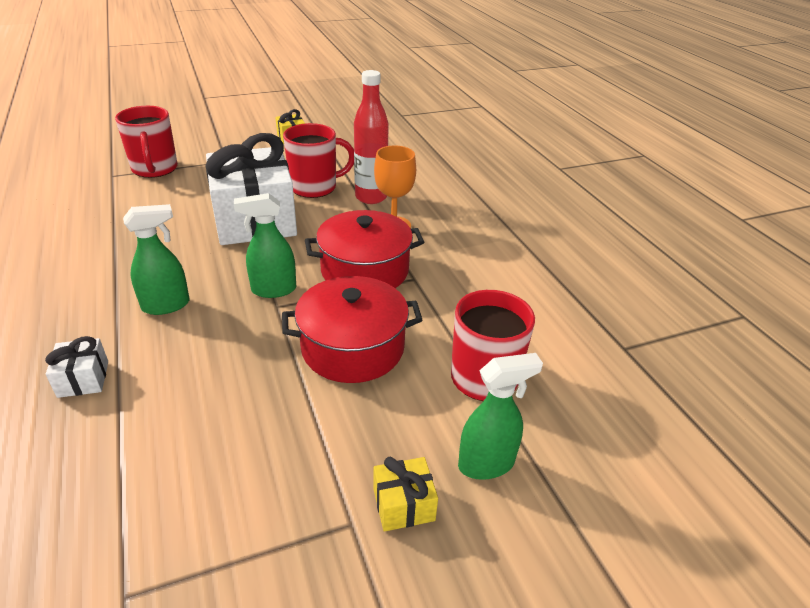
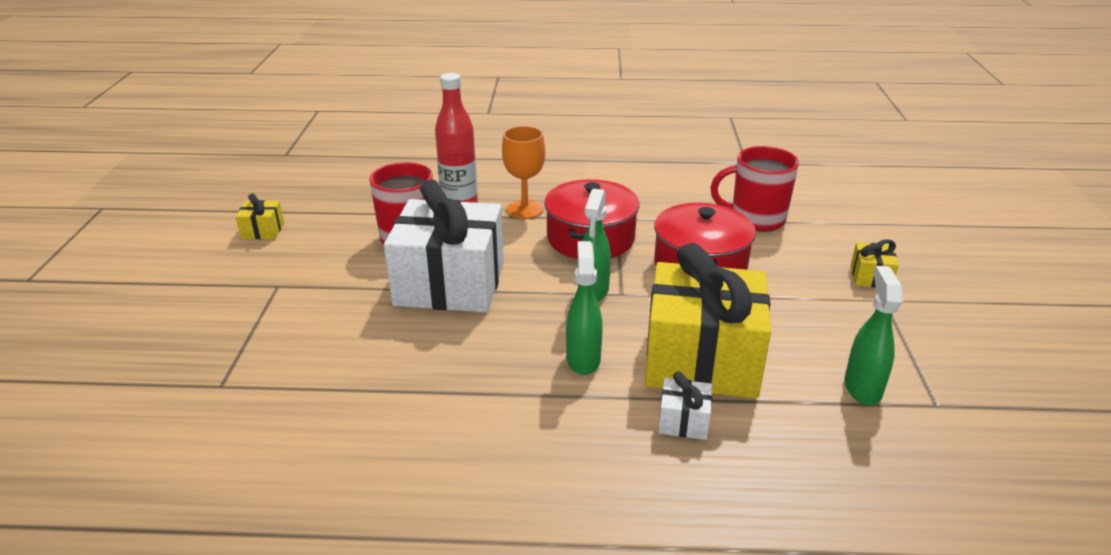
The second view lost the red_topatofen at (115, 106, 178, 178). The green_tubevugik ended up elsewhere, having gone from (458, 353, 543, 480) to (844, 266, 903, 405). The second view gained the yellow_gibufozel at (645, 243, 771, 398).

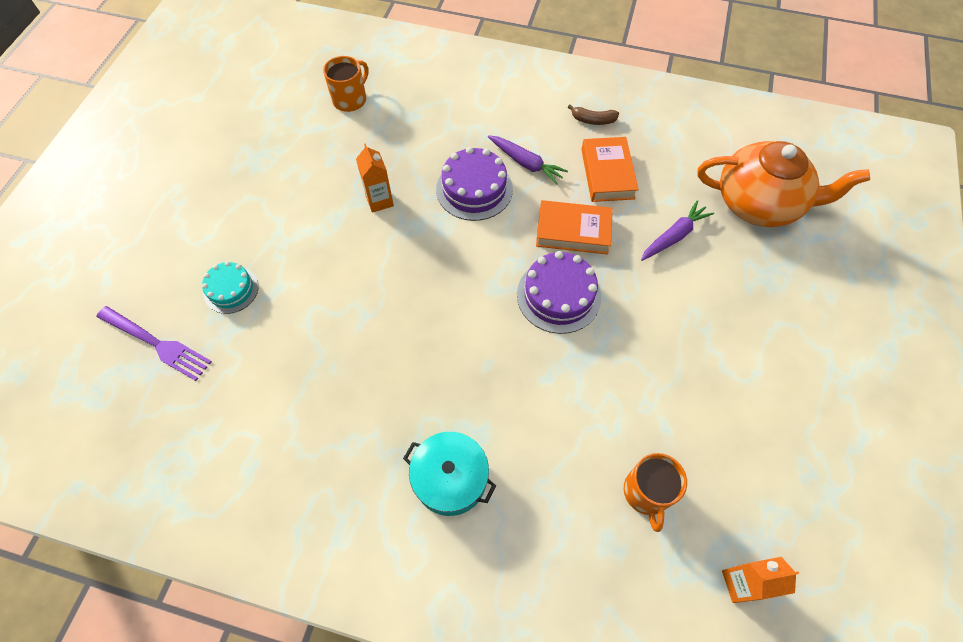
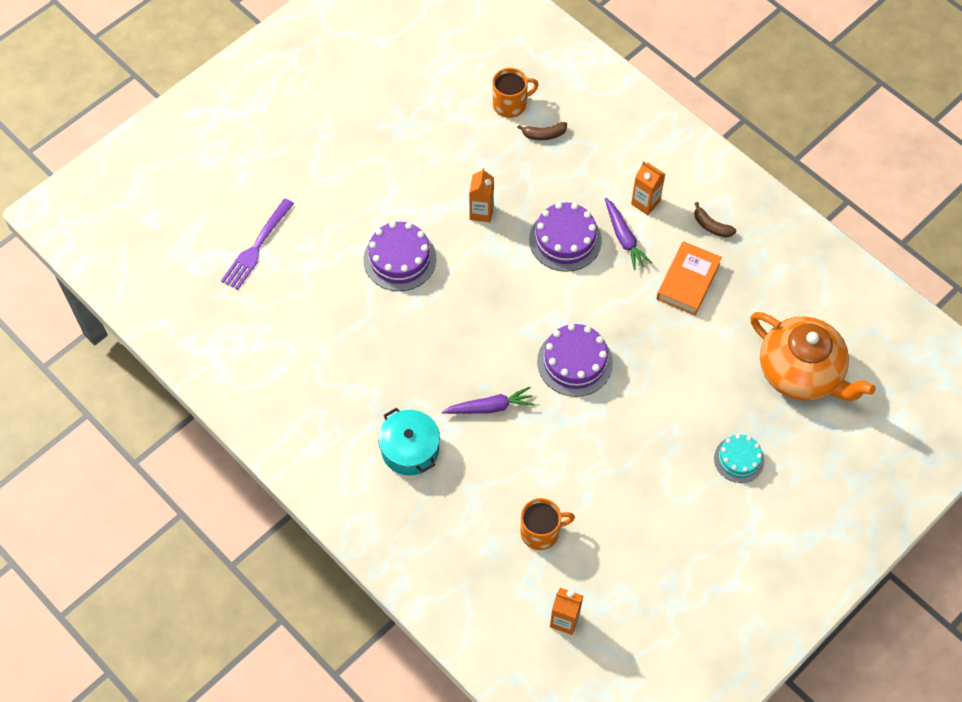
The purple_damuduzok at (96, 306, 212, 381) ended up facing another way, 60 degrees clockwise from before. The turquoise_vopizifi ended up elsewhere, having gone from (202, 261, 259, 314) to (714, 434, 764, 483). The second view lost the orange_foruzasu at (536, 200, 613, 254). The orange_topatofen at (624, 453, 687, 532) ended up facing another way, 135 degrees counterclockwise from before. The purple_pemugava ended up elsewhere, having gone from (641, 200, 714, 261) to (442, 387, 535, 414). The second view gained the purple_vopizifi at (363, 221, 436, 291). The second view gained the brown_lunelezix at (517, 122, 567, 140). The second view gained the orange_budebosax at (631, 161, 665, 215).

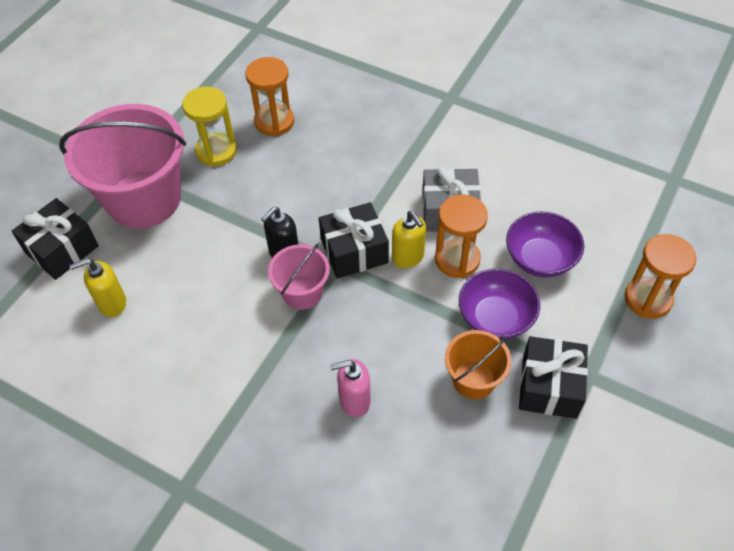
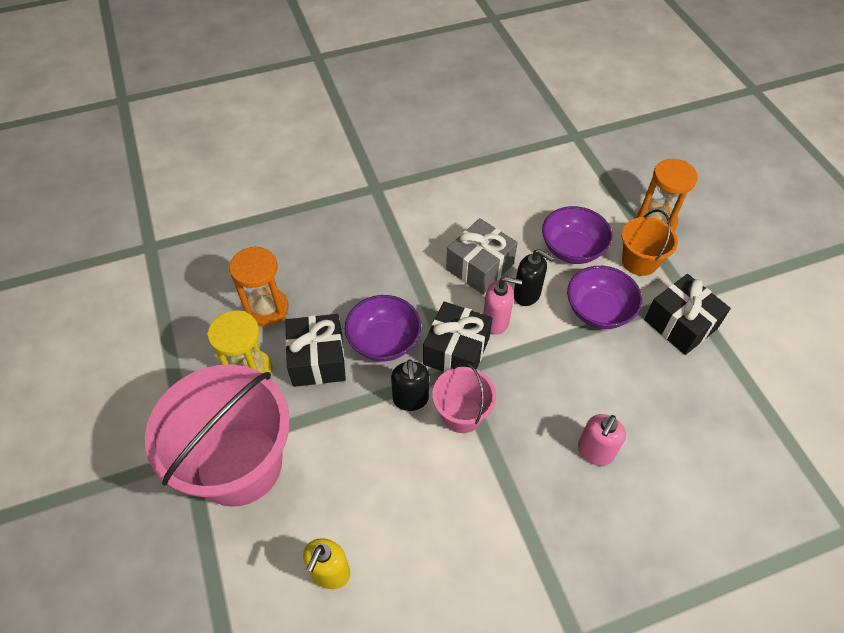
The black_gibufozel ended up elsewhere, having gone from (11, 198, 99, 280) to (285, 314, 346, 387). What was the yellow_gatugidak at (392, 211, 426, 268) turned into the pink_gatugidak at (483, 276, 522, 335). Where the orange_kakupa stood at (435, 195, 488, 278), the black_gatugidak came to stand at (514, 249, 554, 306). The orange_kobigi ended up elsewhere, having gone from (445, 330, 512, 400) to (622, 210, 678, 276). The second view gained the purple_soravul at (345, 295, 421, 361).

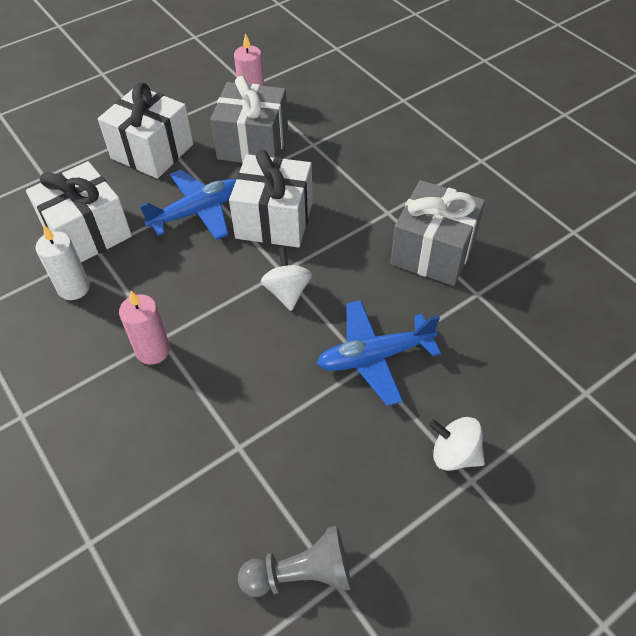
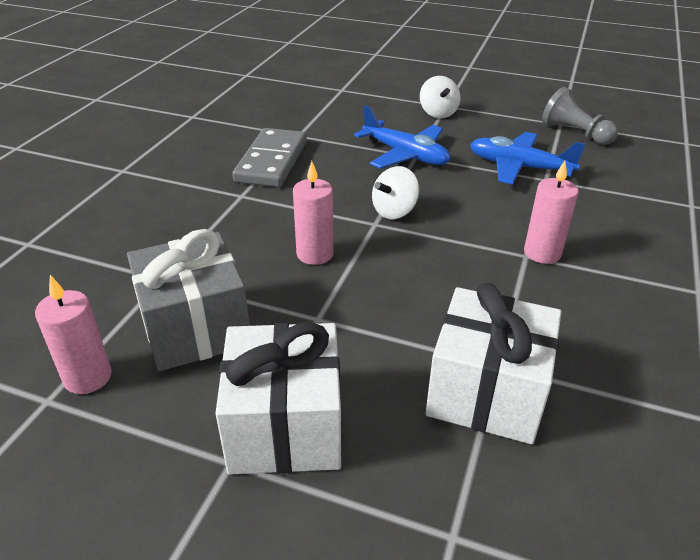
The second view lost the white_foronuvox at (36, 225, 90, 300). The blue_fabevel ended up elsewhere, having gone from (139, 169, 236, 240) to (470, 132, 585, 185). Where the white_gibufozel stood at (229, 150, 313, 248), the pink_foronuvox came to stand at (293, 161, 334, 265). Where the grey_gibufozel stood at (391, 180, 485, 286), the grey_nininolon came to stand at (232, 128, 307, 187).

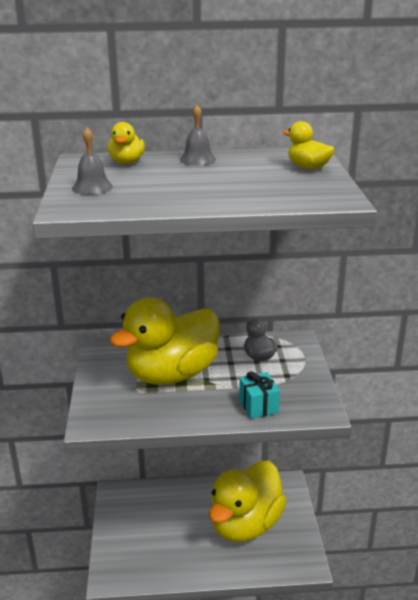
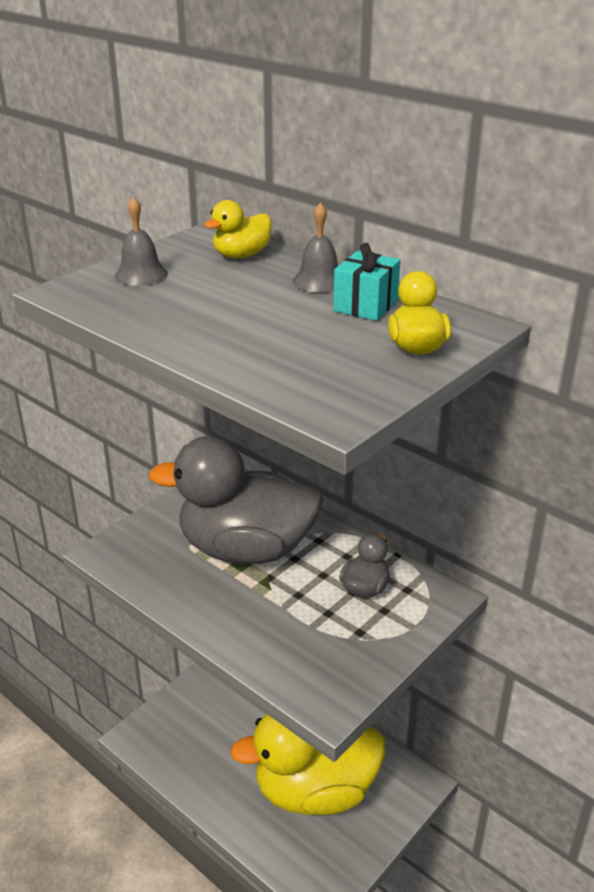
What was the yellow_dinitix at (110, 297, 219, 385) turned into the grey_dinitix at (149, 436, 324, 564). The turquoise_gibufozel ended up elsewhere, having gone from (239, 372, 280, 419) to (333, 243, 400, 321).

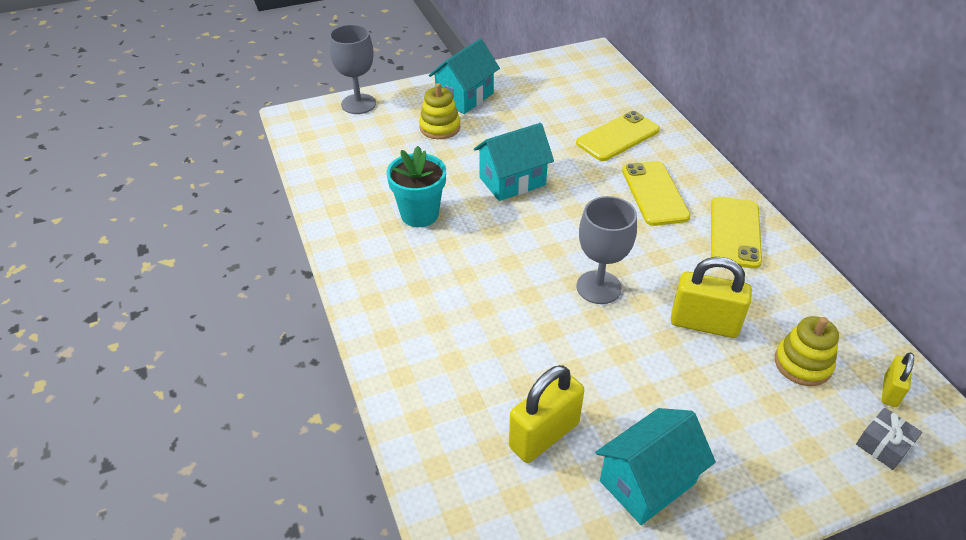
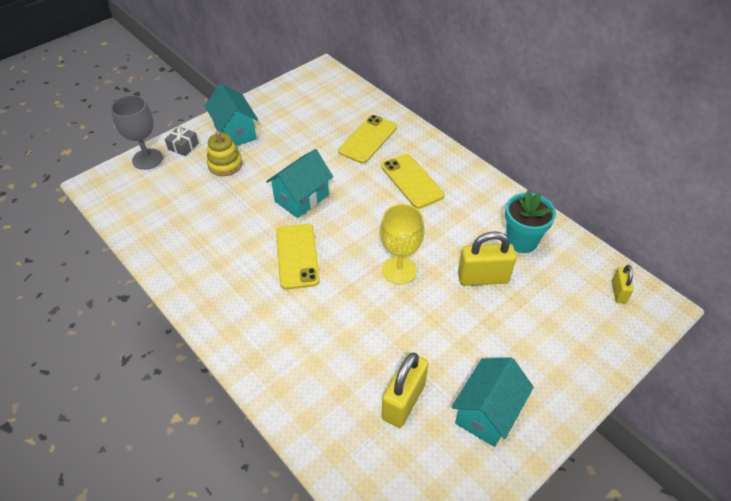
The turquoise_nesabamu ended up elsewhere, having gone from (386, 146, 446, 227) to (505, 190, 556, 253). The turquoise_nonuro at (429, 39, 500, 114) ended up facing another way, 45 degrees counterclockwise from before. What was the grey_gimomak at (577, 196, 637, 304) turned into the yellow_gimomak at (380, 204, 425, 285). The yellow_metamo ended up elsewhere, having gone from (711, 197, 762, 269) to (276, 224, 320, 290). The second view lost the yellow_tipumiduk at (775, 316, 839, 386). The grey_gibufozel ended up elsewhere, having gone from (856, 408, 922, 470) to (165, 126, 199, 156).

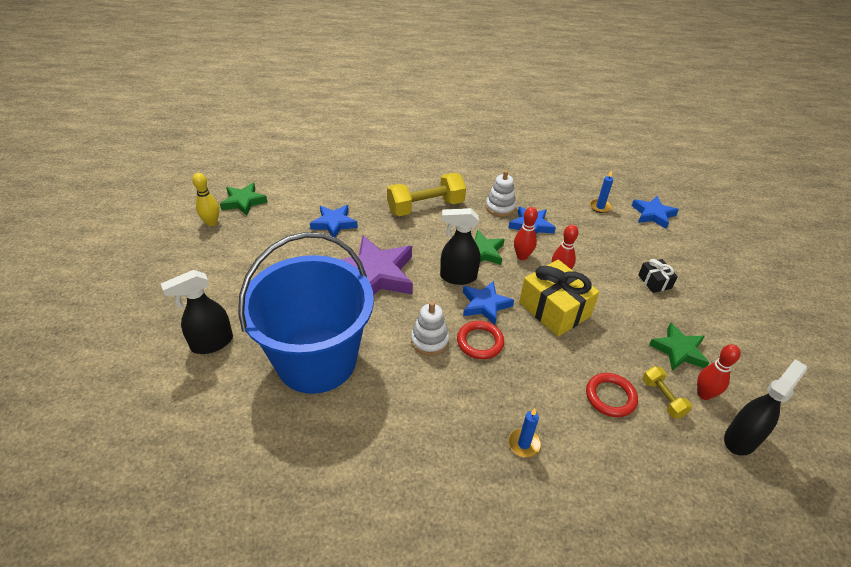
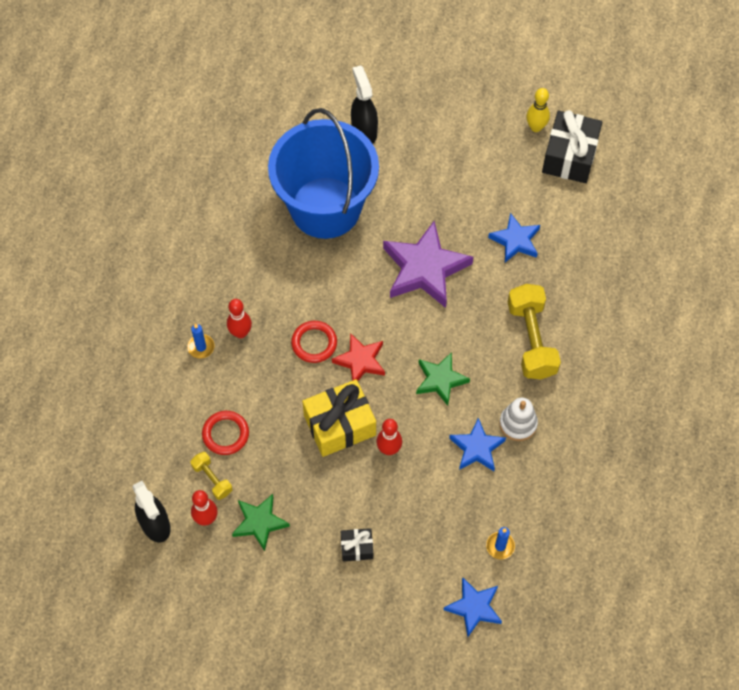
Where the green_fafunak stood at (220, 183, 268, 216), the black_gibufozel came to stand at (542, 110, 603, 183). The second view lost the white_tipumiduk at (411, 302, 449, 355). The second view lost the black_tubevugik at (440, 208, 480, 285). What was the blue_fafunak at (463, 281, 514, 325) turned into the red_fafunak at (332, 333, 385, 381). The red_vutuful ended up elsewhere, having gone from (514, 207, 538, 260) to (227, 299, 252, 338). The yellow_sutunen at (642, 366, 692, 418) ended up facing another way, 60 degrees clockwise from before.

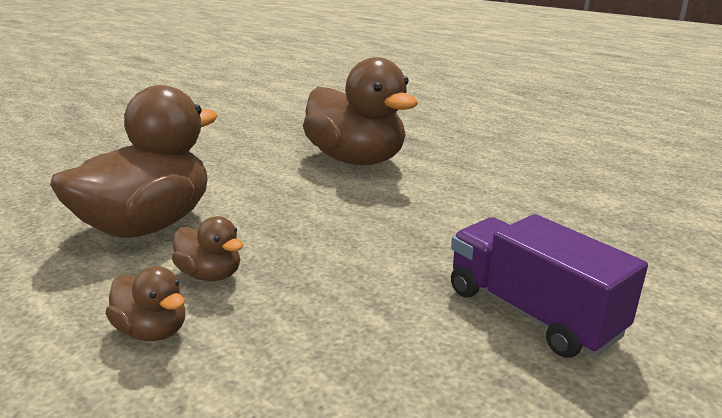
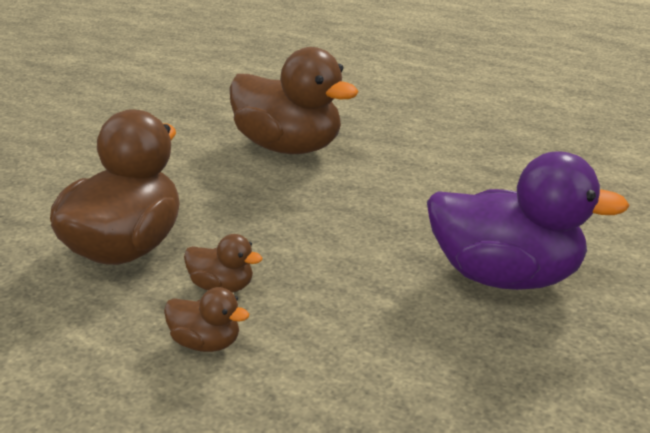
Where the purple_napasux stood at (451, 214, 648, 358), the purple_dinitix came to stand at (427, 152, 630, 290).

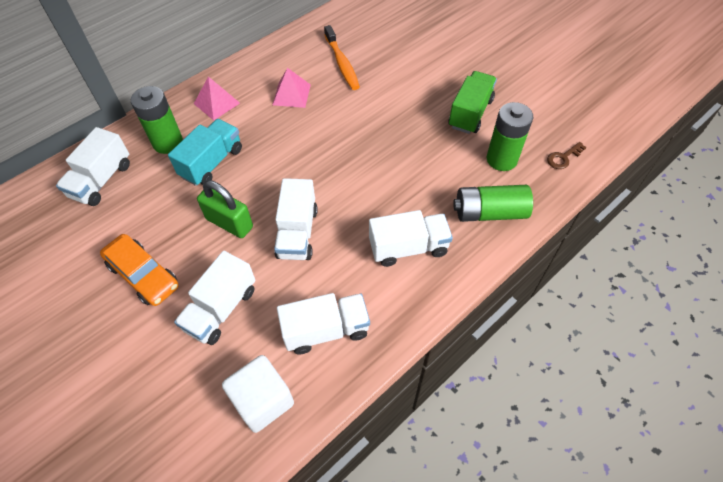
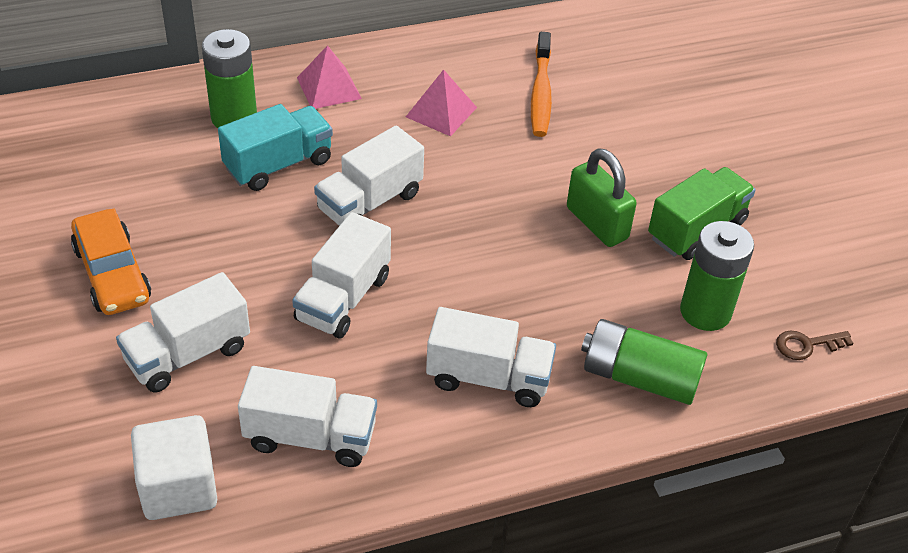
The white_napasux ended up elsewhere, having gone from (56, 127, 130, 206) to (314, 126, 424, 226). The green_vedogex ended up elsewhere, having gone from (197, 180, 253, 238) to (567, 148, 637, 247).

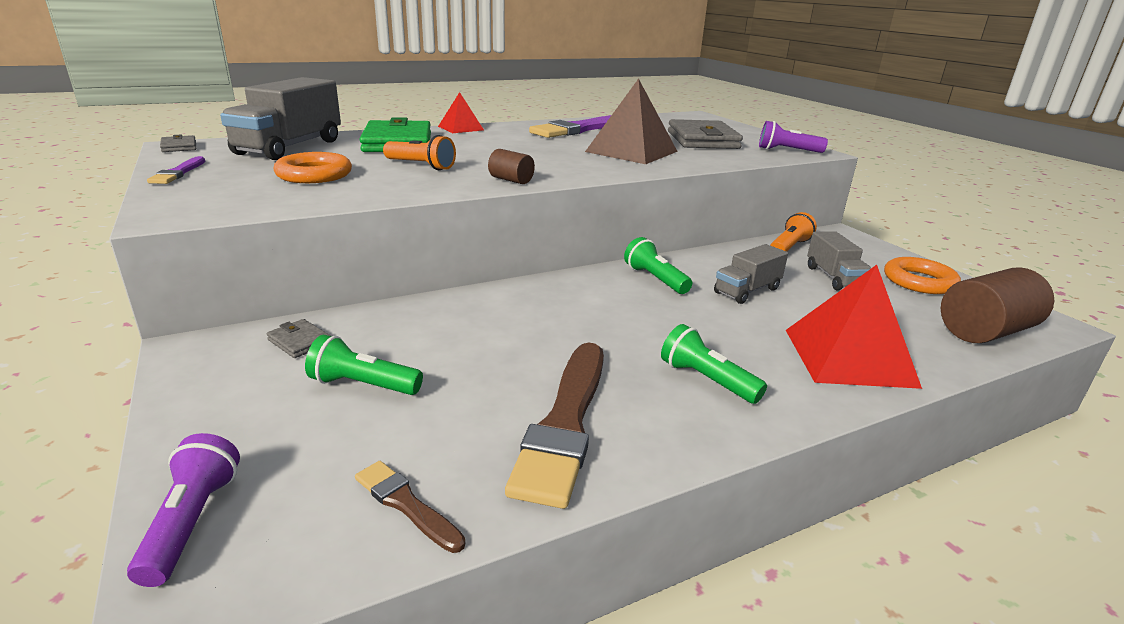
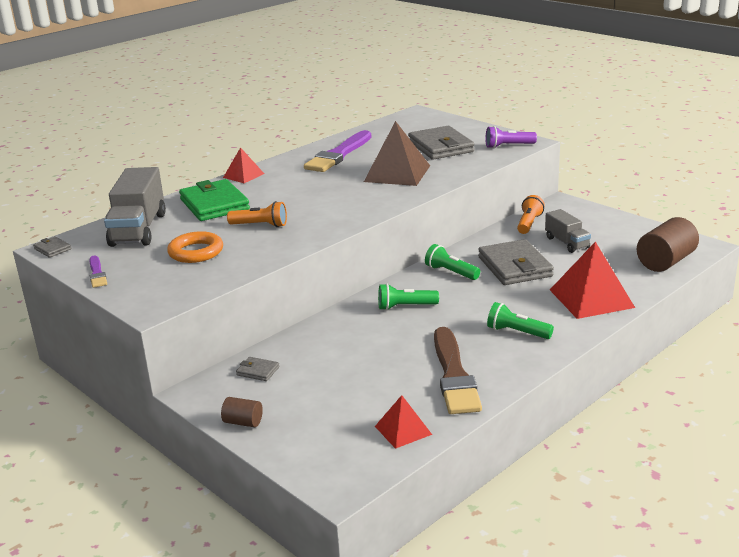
The second view lost the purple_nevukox at (127, 433, 240, 587). The green_nevukox ended up elsewhere, having gone from (305, 335, 423, 395) to (378, 283, 439, 310). Where the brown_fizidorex stood at (355, 461, 466, 553), the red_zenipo came to stand at (375, 395, 432, 449). The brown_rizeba ended up elsewhere, having gone from (488, 149, 535, 184) to (221, 397, 263, 427). Where the grey_napasux stood at (714, 244, 788, 304), the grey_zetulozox came to stand at (478, 239, 554, 285). The second view lost the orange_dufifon at (884, 257, 961, 294).

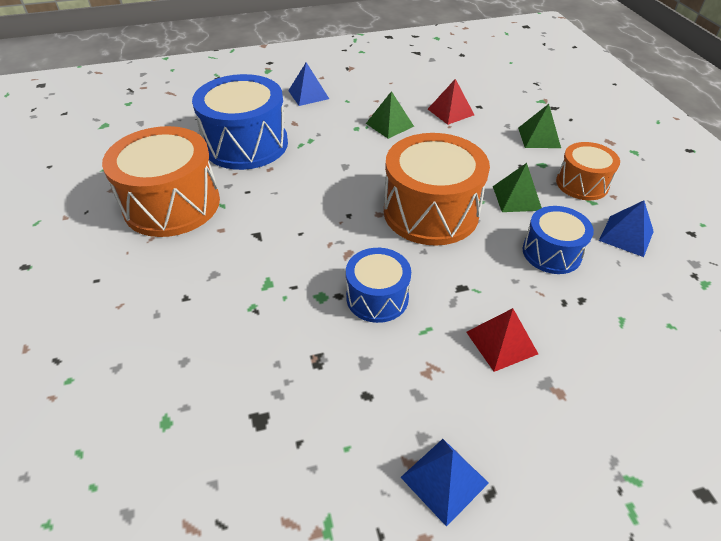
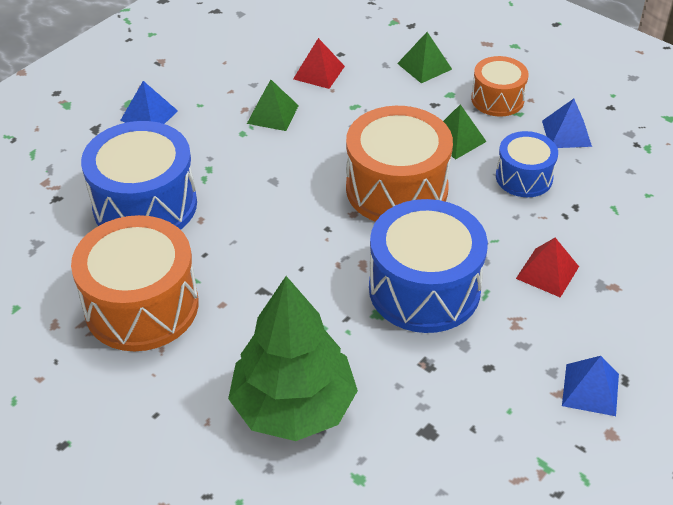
The size of the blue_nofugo at (346, 248, 411, 323) changed by a factor of 1.78. The second view gained the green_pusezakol at (228, 276, 358, 441).

